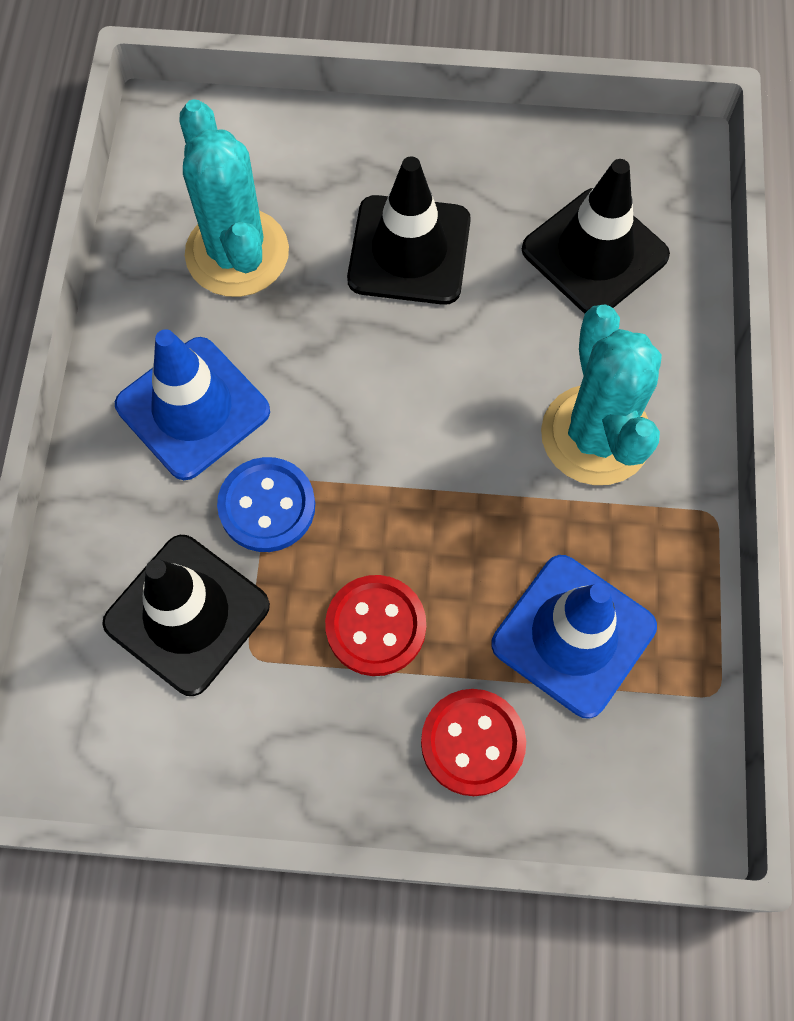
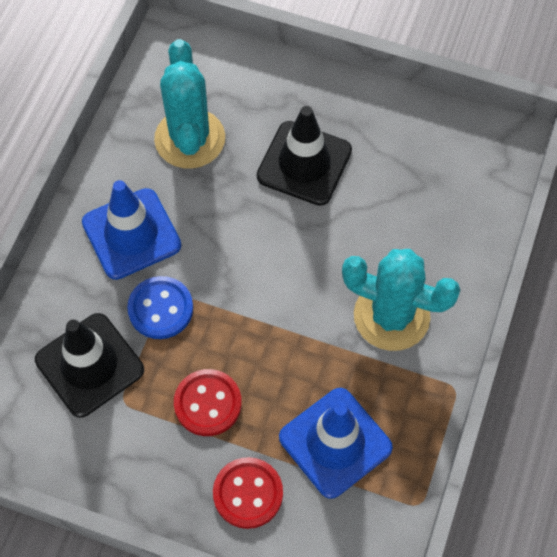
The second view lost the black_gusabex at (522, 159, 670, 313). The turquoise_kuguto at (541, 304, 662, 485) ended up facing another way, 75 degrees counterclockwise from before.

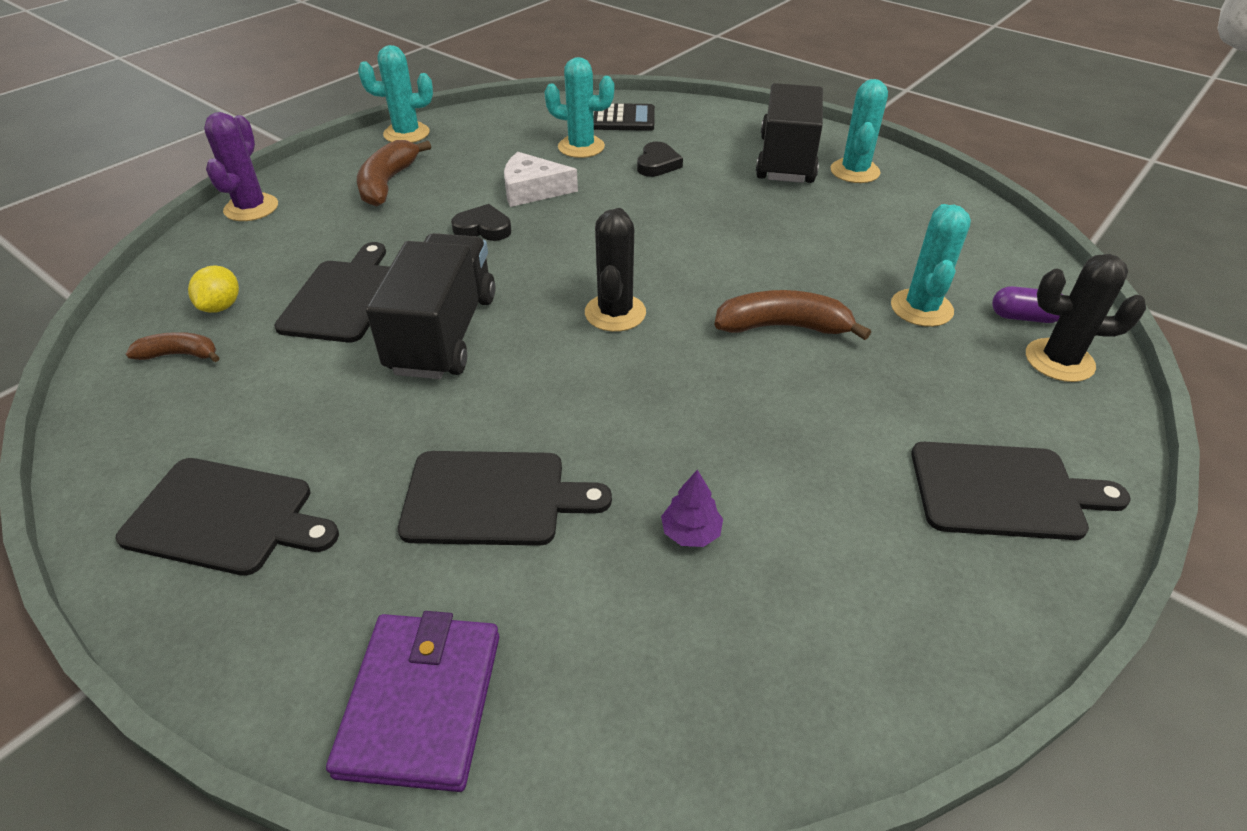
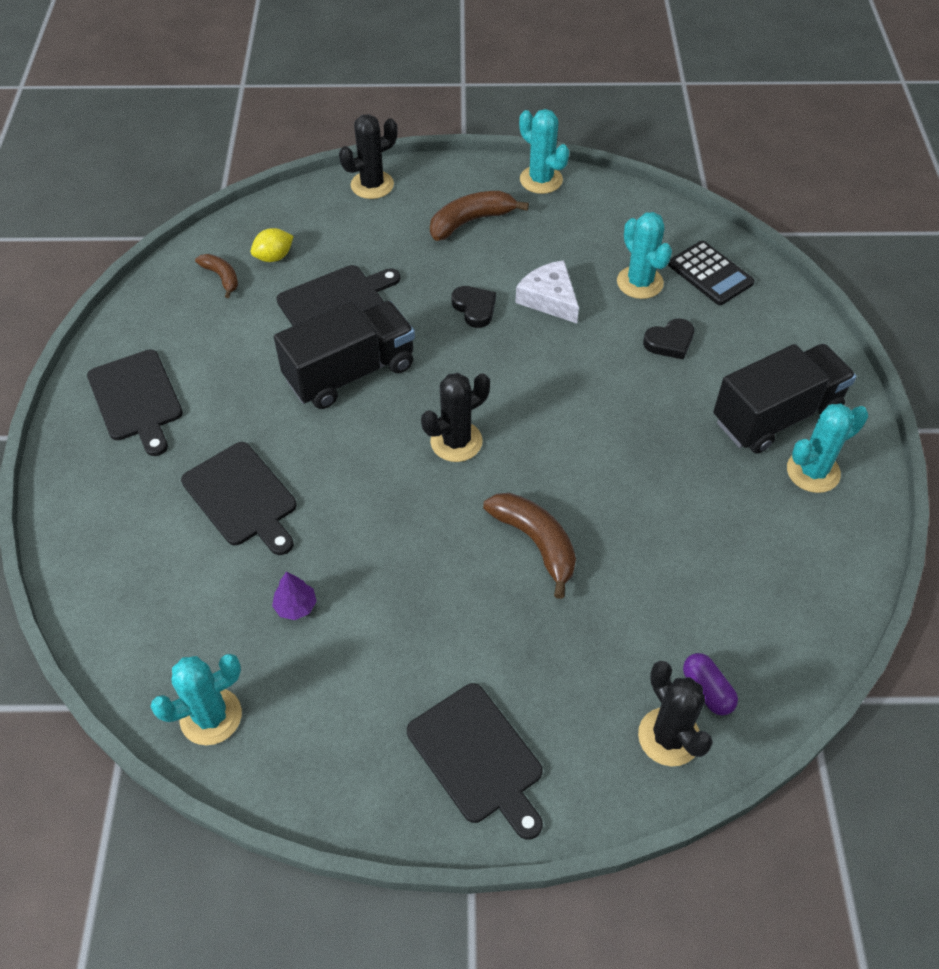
What was the purple_kuguto at (204, 112, 278, 221) turned into the black_kuguto at (339, 114, 397, 199). The second view lost the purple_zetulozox at (326, 611, 499, 792). The turquoise_kuguto ended up elsewhere, having gone from (891, 204, 971, 327) to (150, 654, 242, 745).

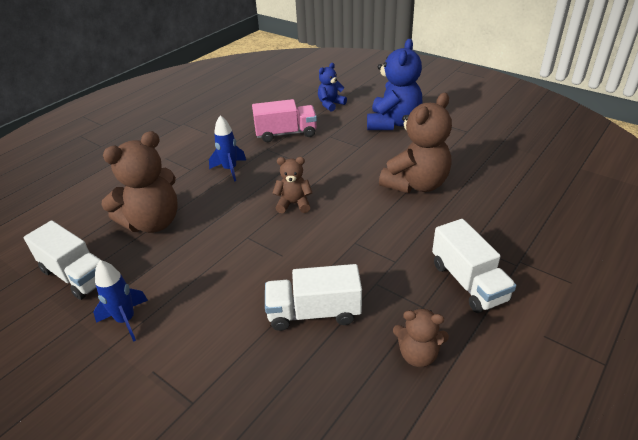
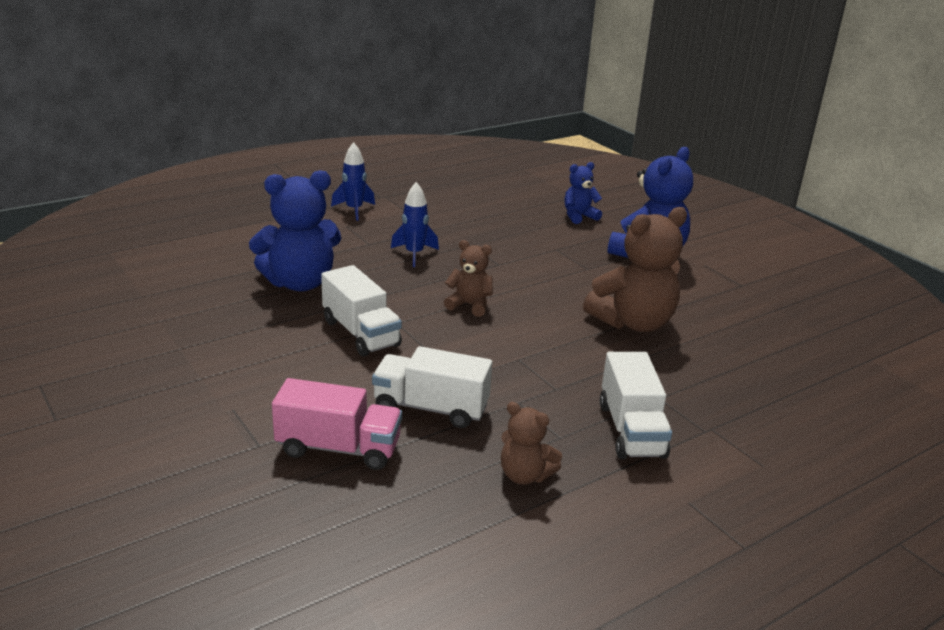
The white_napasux ended up elsewhere, having gone from (24, 220, 101, 300) to (321, 265, 402, 356). The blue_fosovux ended up elsewhere, having gone from (93, 260, 148, 342) to (331, 142, 375, 221). What was the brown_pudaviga at (101, 131, 178, 233) turned into the blue_pudaviga at (249, 170, 341, 292). The pink_napasux ended up elsewhere, having gone from (252, 99, 317, 142) to (272, 378, 402, 470).

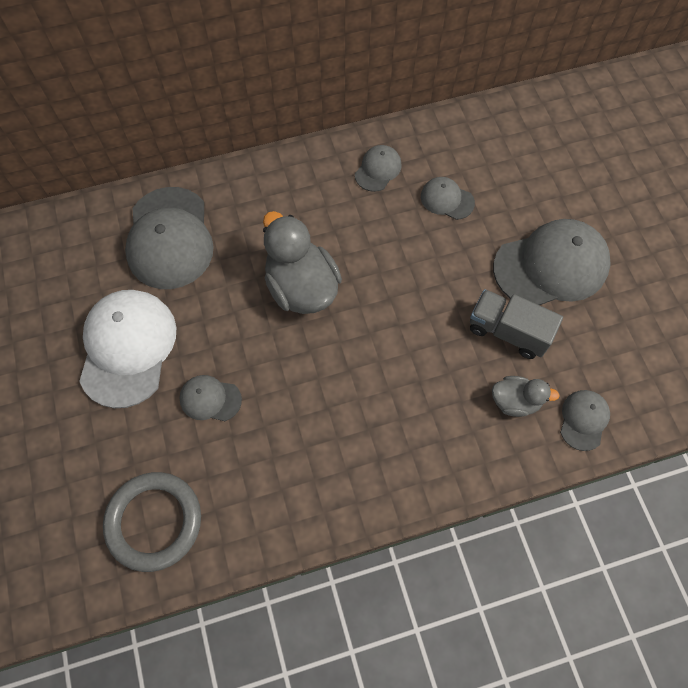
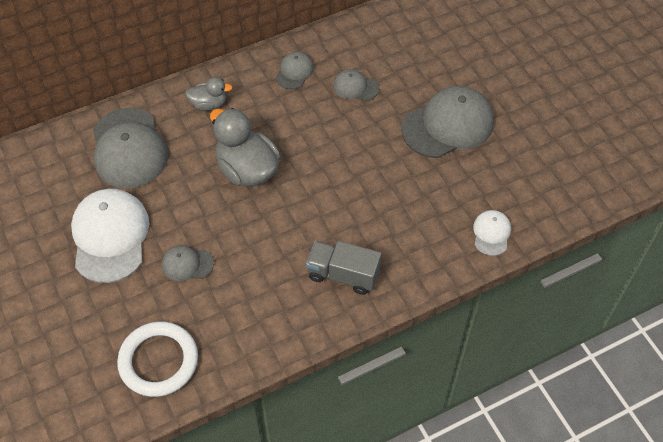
What was the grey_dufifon at (103, 472, 201, 572) turned into the white_dufifon at (117, 321, 198, 397). The grey_napasux ended up elsewhere, having gone from (470, 289, 563, 359) to (306, 241, 381, 295). The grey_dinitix ended up elsewhere, having gone from (492, 376, 560, 417) to (185, 77, 233, 111). What was the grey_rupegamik at (560, 390, 610, 451) turned into the white_rupegamik at (473, 210, 511, 256).

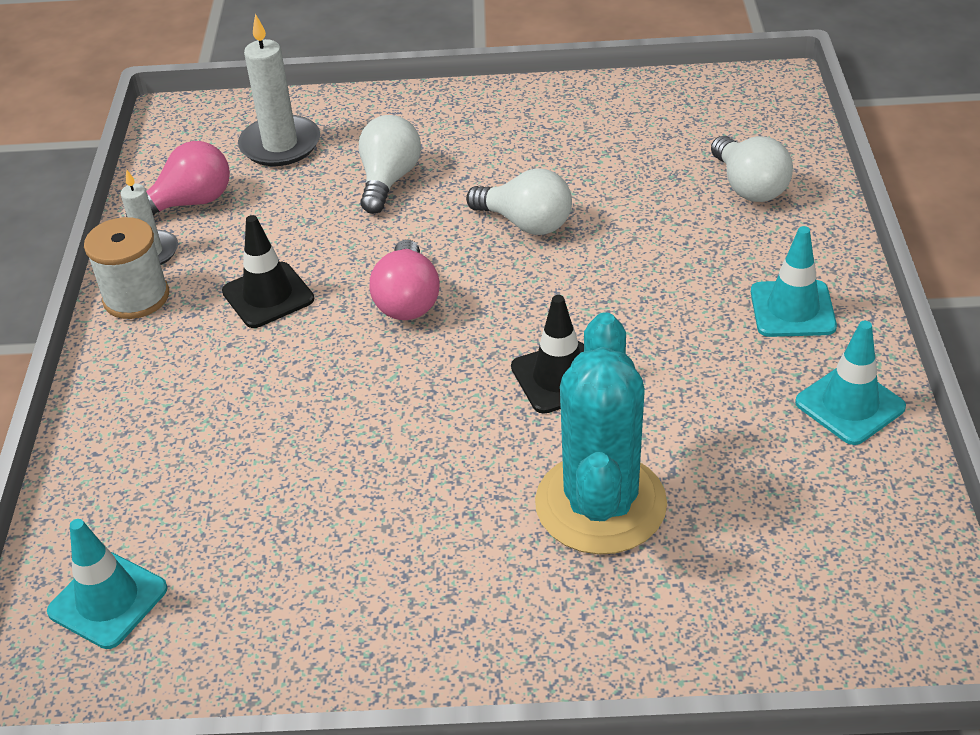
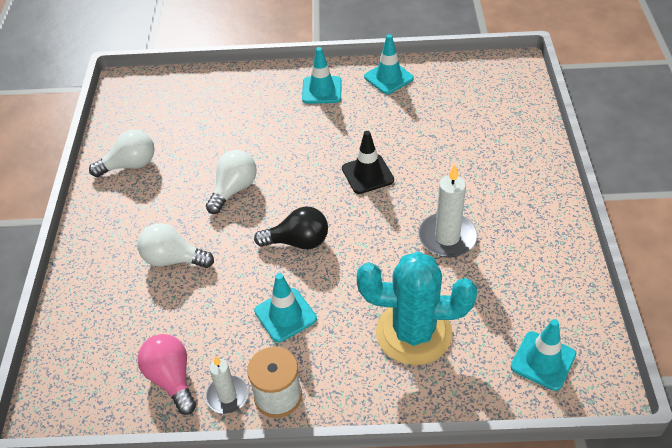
What was the black_gusabex at (222, 215, 314, 328) turned into the turquoise_gusabex at (254, 273, 317, 342). The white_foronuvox ended up elsewhere, having gone from (238, 14, 320, 166) to (418, 164, 477, 257). What was the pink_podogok at (370, 239, 440, 320) turned into the black_podogok at (254, 207, 328, 249). The turquoise_kuguto ended up elsewhere, having gone from (535, 313, 667, 555) to (357, 251, 477, 365). The white_podogok ended up elsewhere, having gone from (711, 136, 793, 202) to (89, 130, 155, 177).

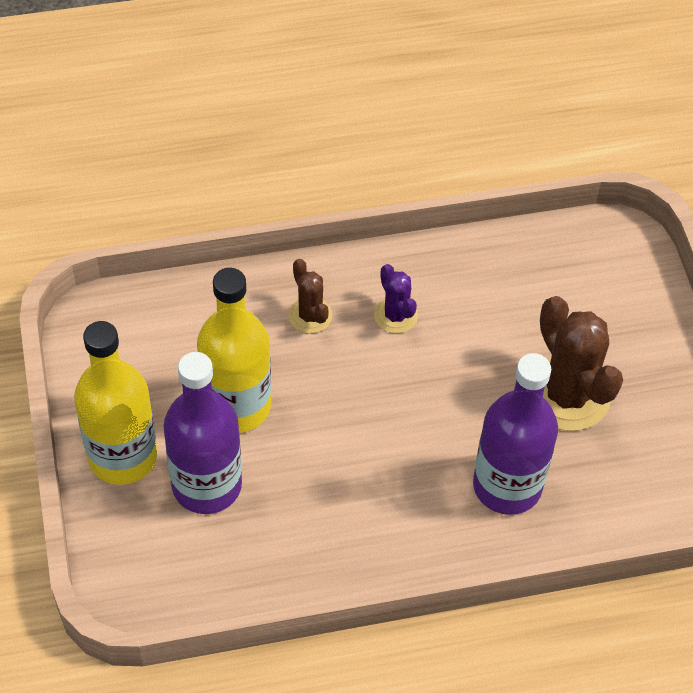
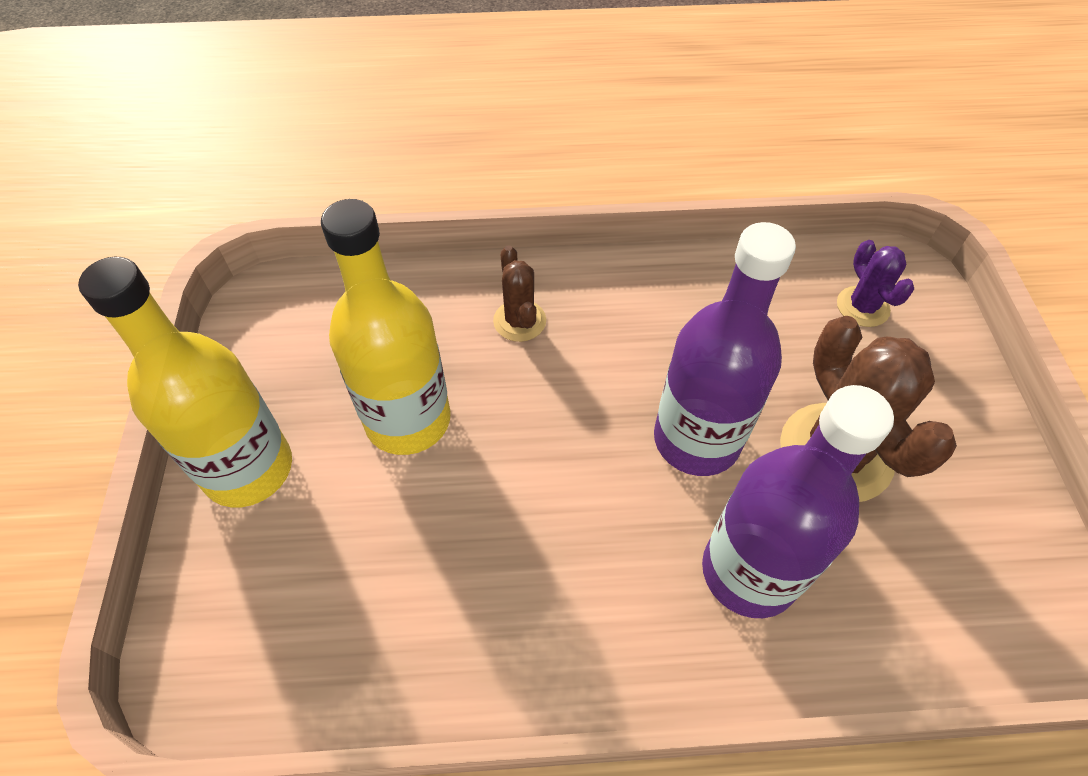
The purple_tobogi ended up elsewhere, having gone from (163, 352, 242, 514) to (654, 222, 796, 476). The purple_kuguto ended up elsewhere, having gone from (374, 264, 418, 333) to (837, 240, 914, 327).

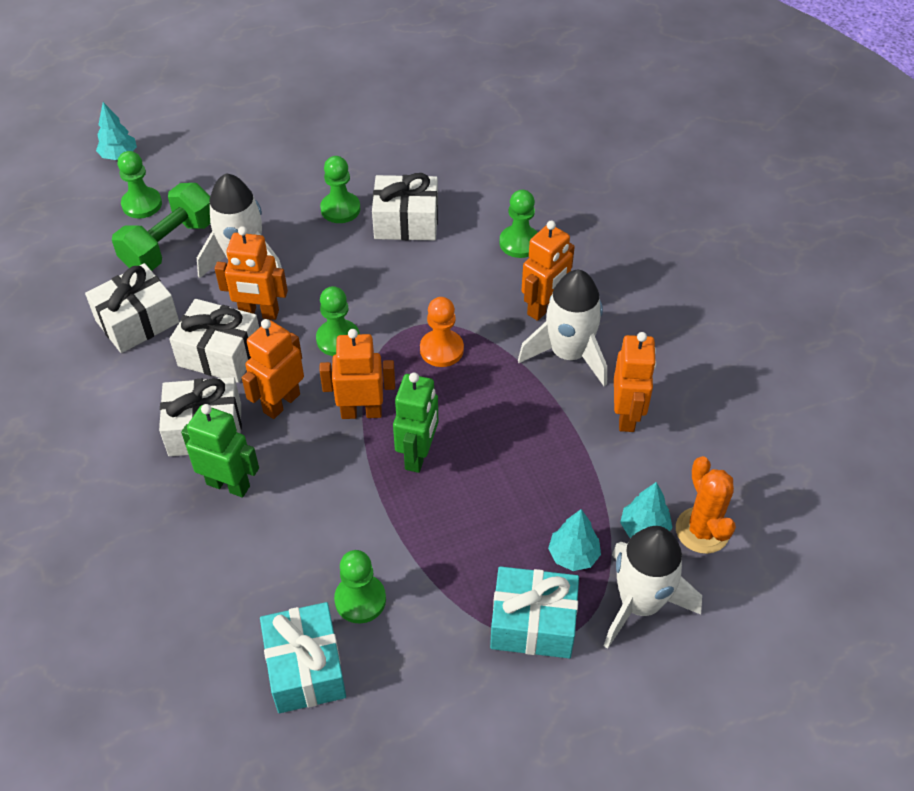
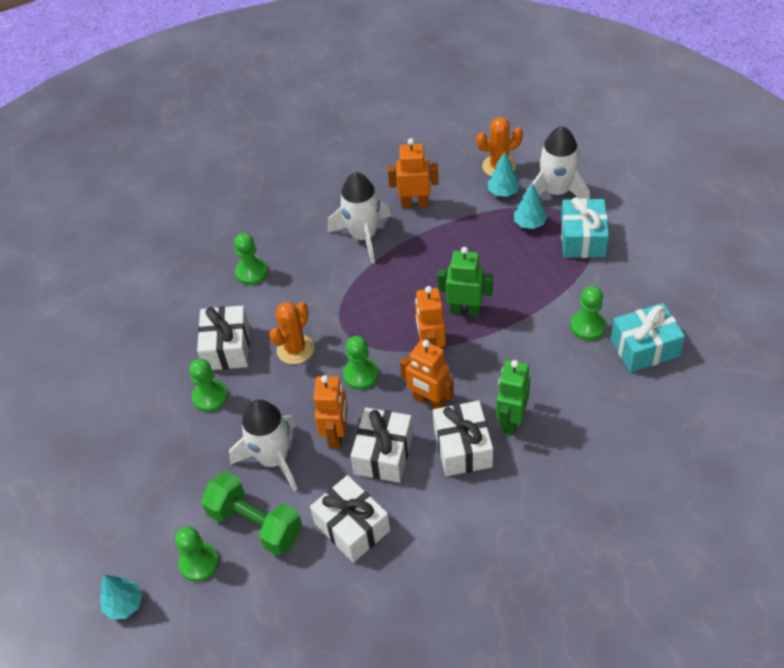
The second view lost the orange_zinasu at (420, 297, 464, 367). The second view lost the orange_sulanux at (521, 221, 575, 321). The second view gained the orange_kuguto at (269, 302, 314, 364).

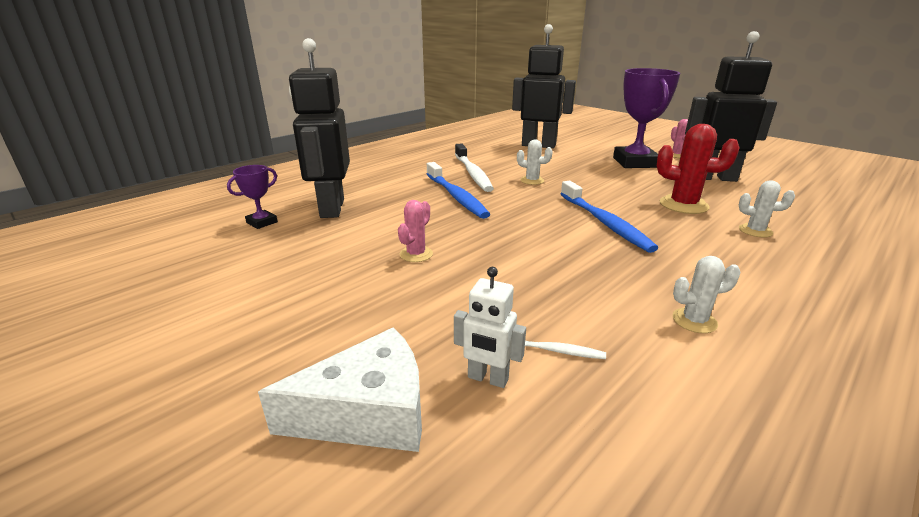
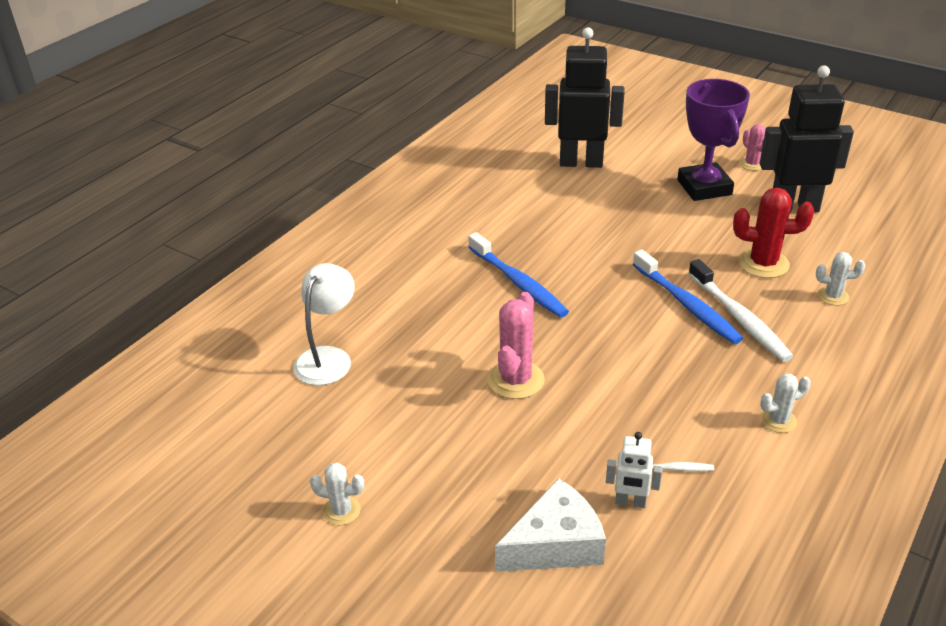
Where the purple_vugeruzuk stood at (227, 165, 278, 229), the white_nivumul came to stand at (293, 263, 355, 385). The second view lost the black_sulanux at (289, 38, 350, 218). The size of the pink_kuguto at (398, 200, 433, 262) changed by a factor of 1.71. The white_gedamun ended up elsewhere, having gone from (455, 144, 494, 192) to (688, 259, 794, 362). The white_kuguto ended up elsewhere, having gone from (517, 139, 553, 185) to (310, 463, 364, 525).

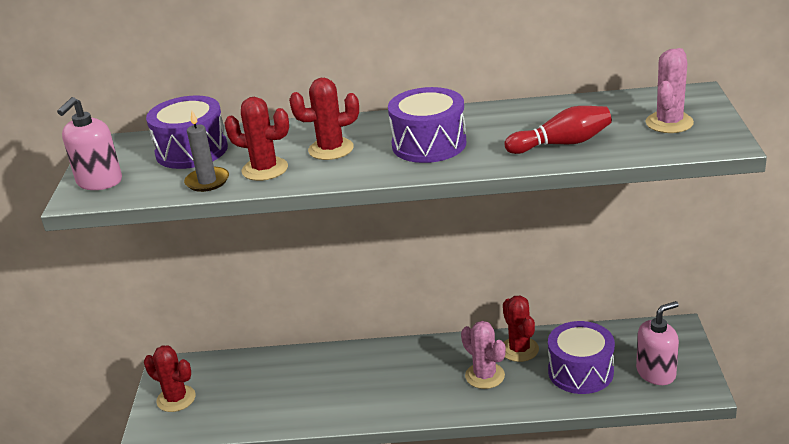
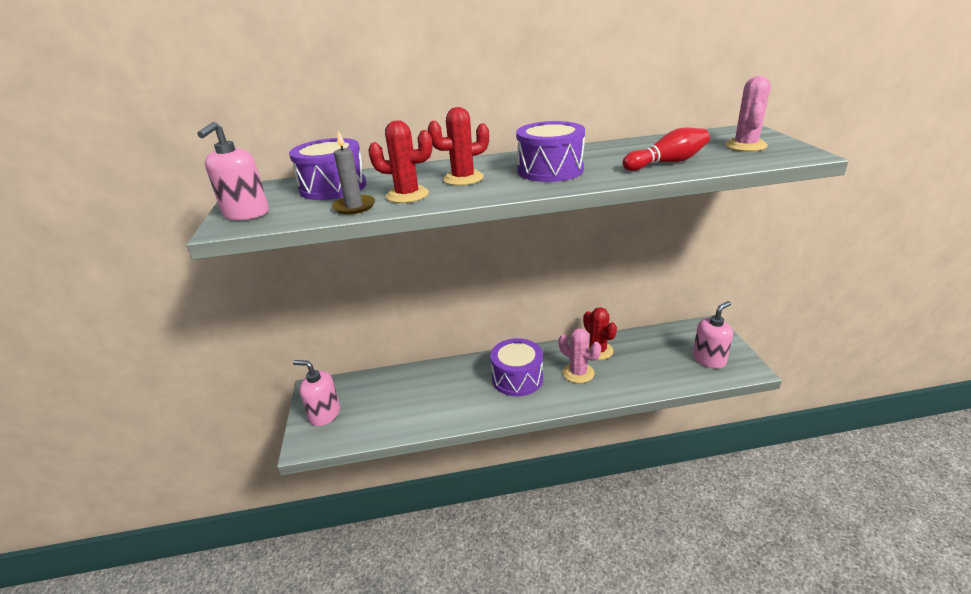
Where the red_kuguto stood at (144, 345, 196, 412), the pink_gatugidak came to stand at (293, 360, 340, 426). The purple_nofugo ended up elsewhere, having gone from (548, 321, 615, 394) to (490, 338, 543, 396).

